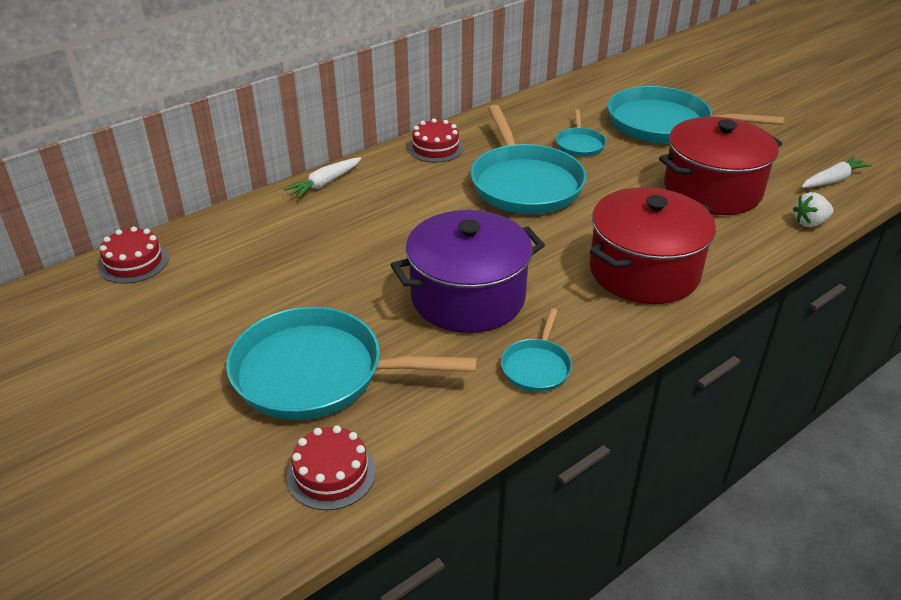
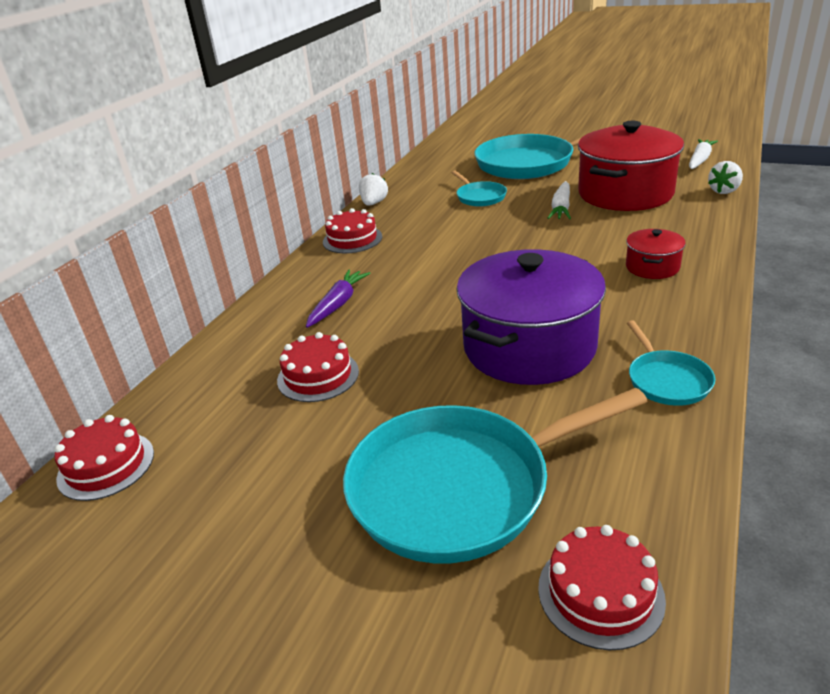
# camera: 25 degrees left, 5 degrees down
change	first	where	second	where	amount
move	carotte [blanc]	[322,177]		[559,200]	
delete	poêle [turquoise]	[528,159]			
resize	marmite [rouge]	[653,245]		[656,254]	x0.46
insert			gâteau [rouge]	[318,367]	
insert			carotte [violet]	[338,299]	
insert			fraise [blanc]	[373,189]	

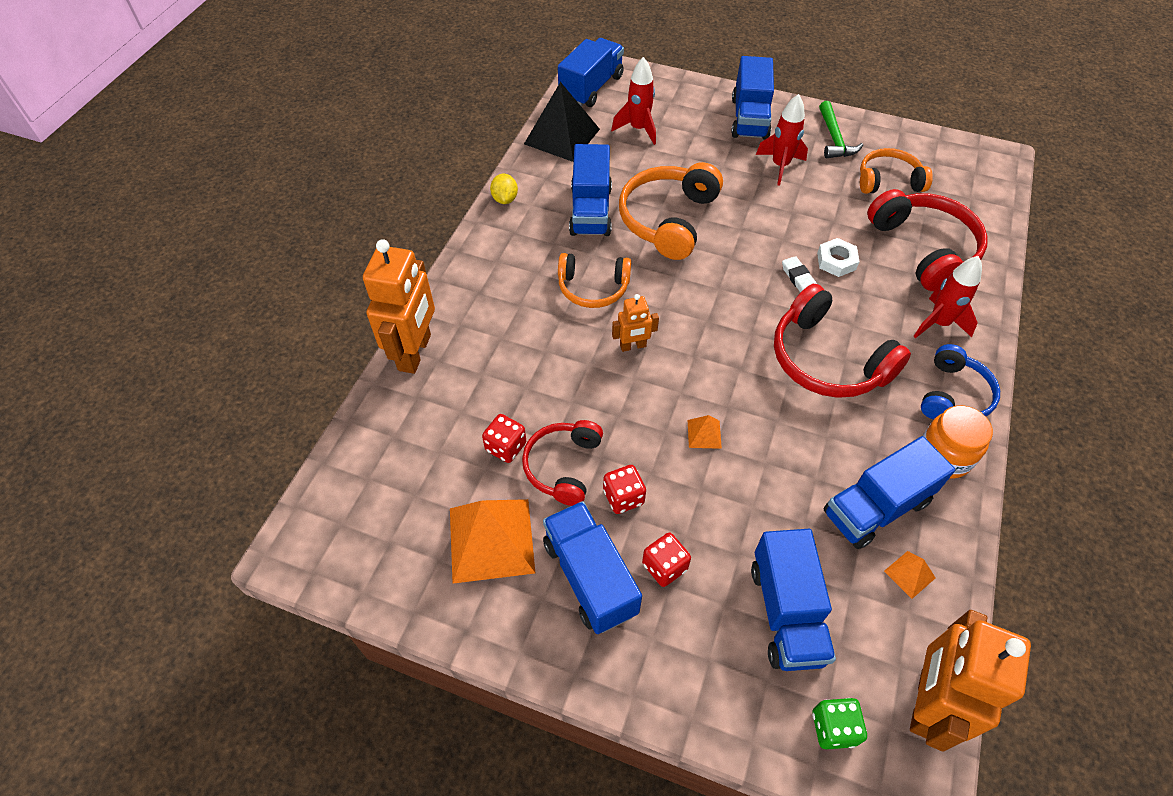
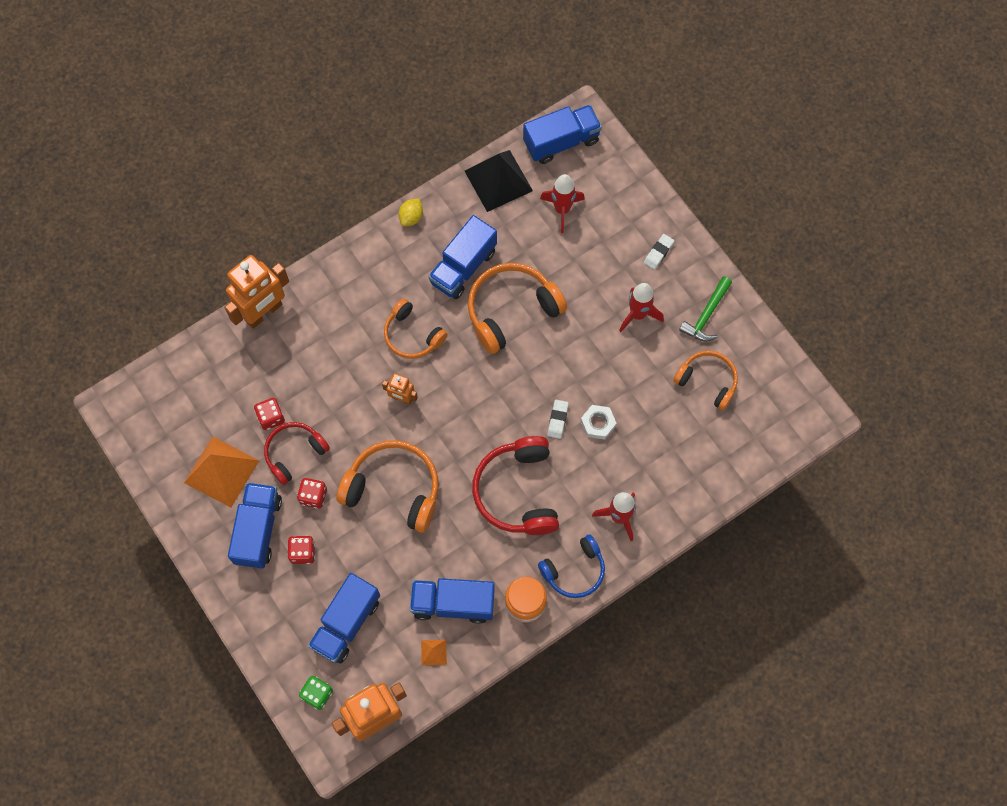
# camera: 35 degrees right, 15 degrees up
change	first	where	second	where	amount
replace	pyramide [orange]	[705,432]	casque audio [orange]	[388,486]	
replace	camion [bleu]	[752,98]	gomme [blanc]	[659,252]	
delete	casque audio [rouge]	[927,240]			

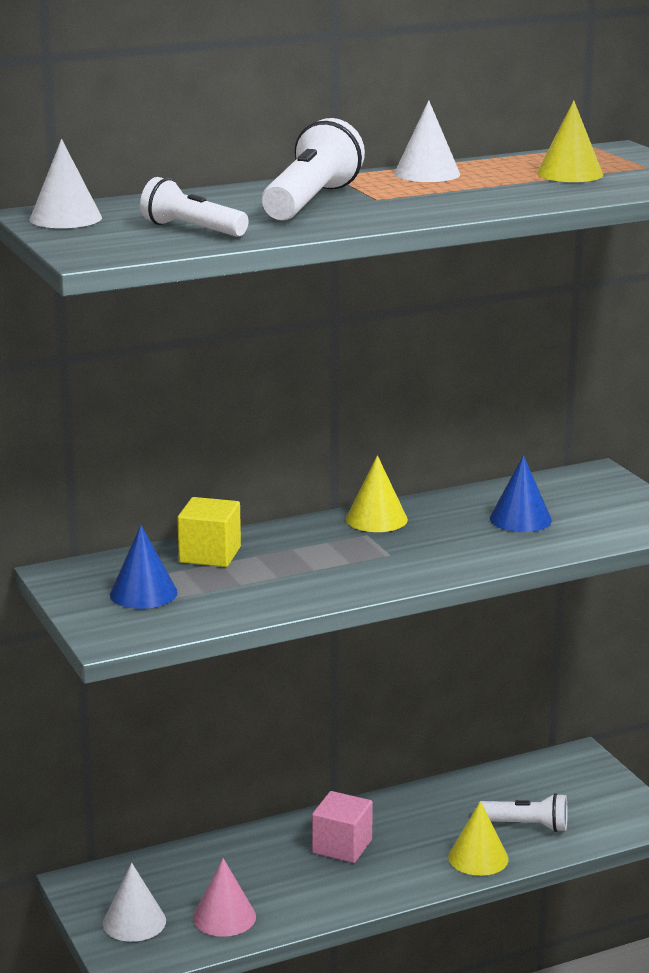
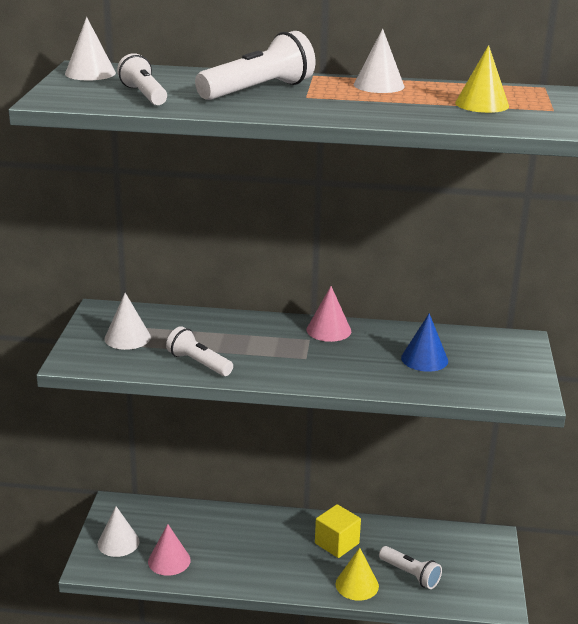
# camera: 30 degrees right, 5 degrees up
change	first	where	second	where	amount
recolor	cône [bleu]	[144,567]	cône [blanc]	[127,321]	
move	cube [jaune]	[209,532]		[338,531]	
delete	cube [rose]	[342,827]			
recolor	cône [jaune]	[377,493]	cône [rose]	[329,314]	
insert			lampe de poche [blanc]	[199,351]	

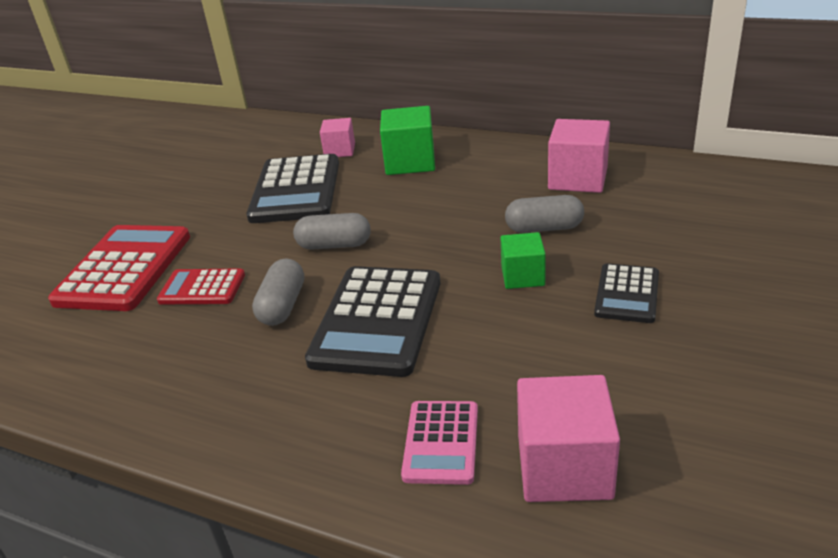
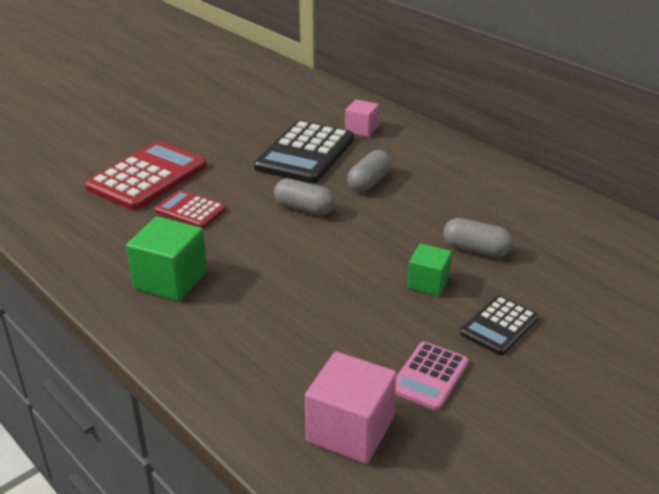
# camera: 20 degrees right, 0 degrees up
change	first	where	second	where	amount
move	gélule [gris]	[278,292]		[369,171]	
delete	calculatrice [noir]	[372,321]			
move	cube [vert]	[407,140]		[166,258]	
move	calculatrice [rose]	[439,443]		[432,376]	
delete	cube [rose]	[579,156]			

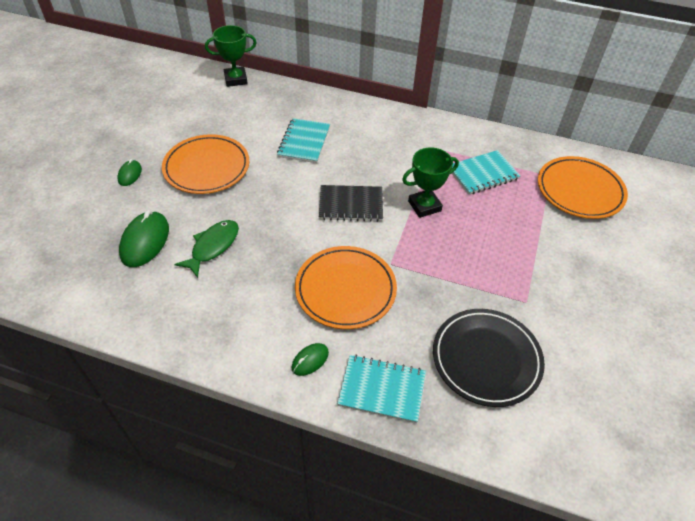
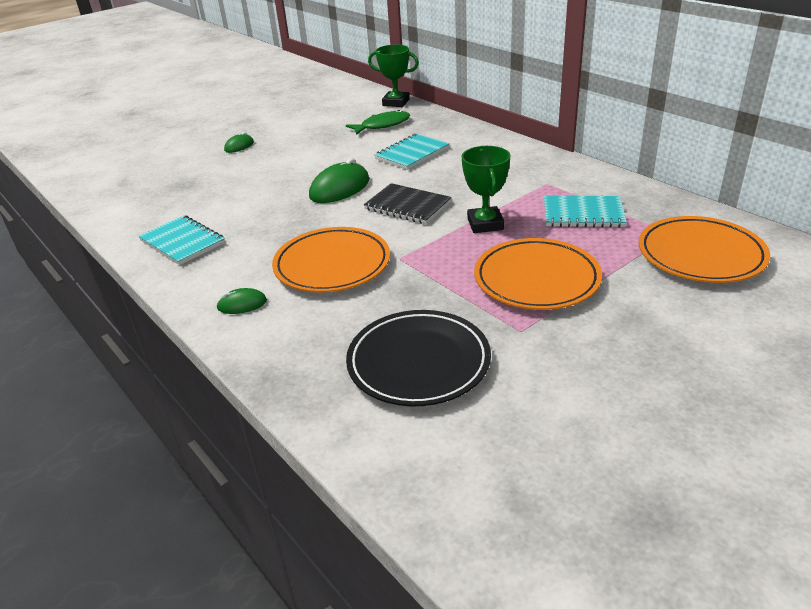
# camera: 35 degrees right, 15 degrees down
change	first	where	second	where	amount
move	souris [vert]	[144,238]		[339,180]	
move	assiette [orange]	[205,164]		[538,274]	
move	poisson [vert]	[206,249]		[378,122]	
move	carnet [turquoise]	[381,389]		[181,240]	
rotate	trophée [vert]	[430,183]		[486,189]	75 degrees clockwise

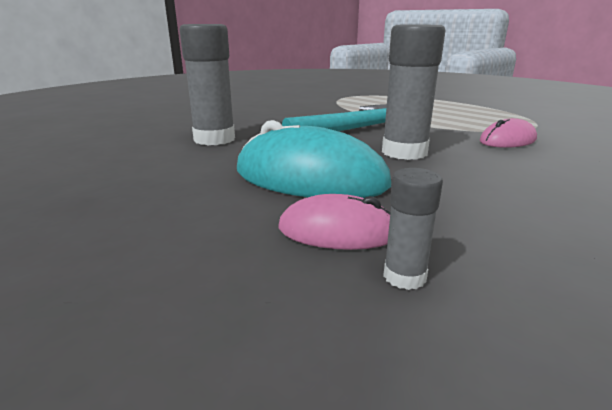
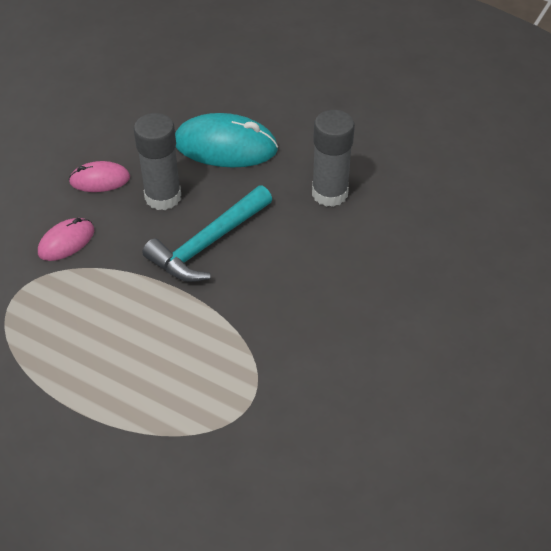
# camera: 165 degrees right, 25 degrees up
change	first	where	second	where	amount
move	souris [rose]	[334,222]		[99,176]	
delete	bâton de colle [gris]	[413,229]			

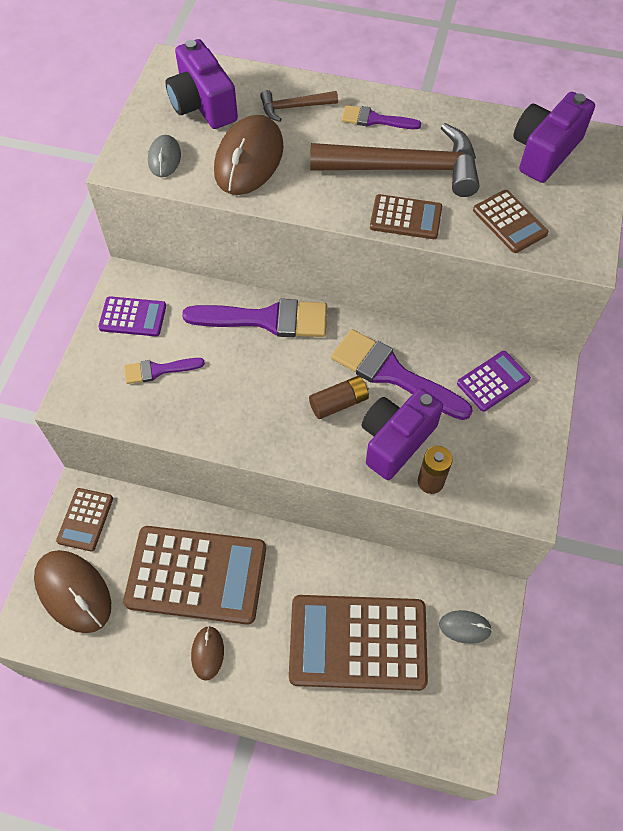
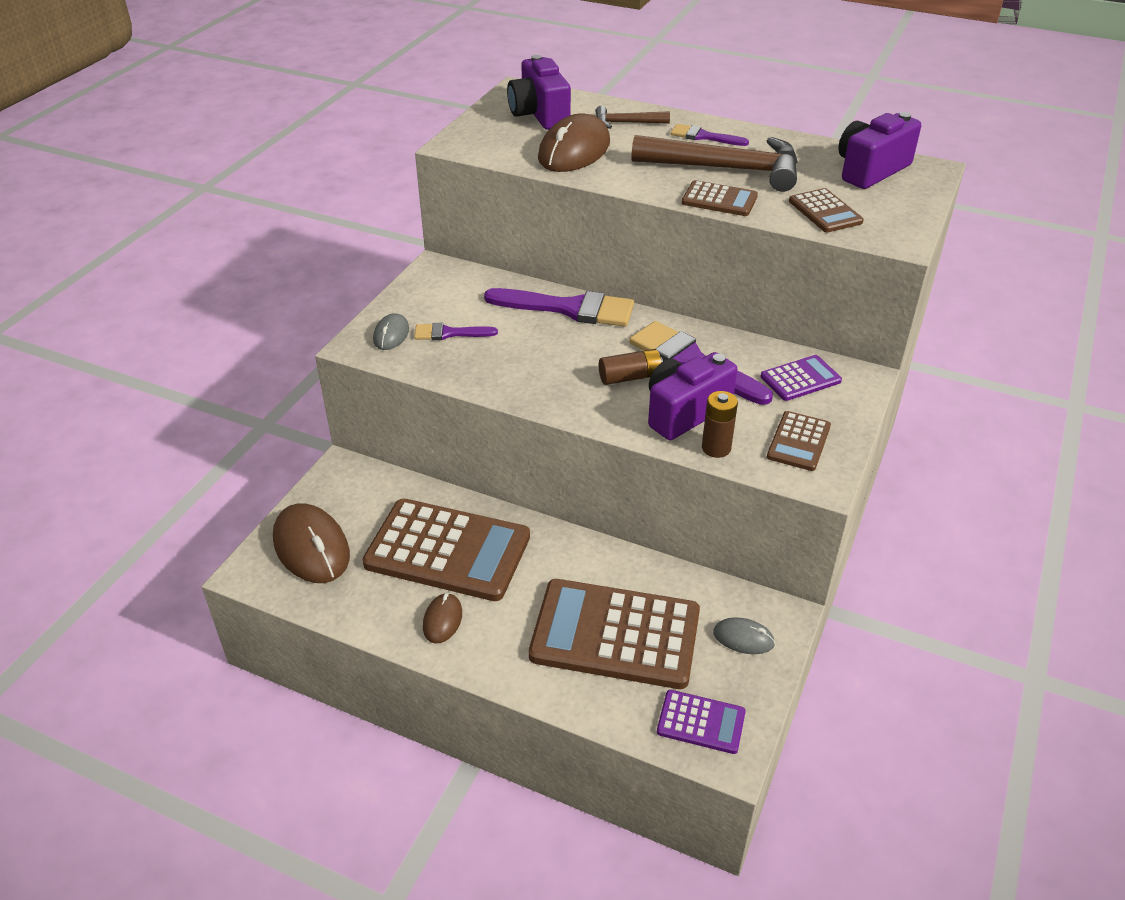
# camera: 10 degrees right, 20 degrees down
change	first	where	second	where	amount
move	calculatrice [marron]	[84,520]		[799,441]	
move	calculatrice [violet]	[132,316]		[701,722]	
move	souris [gris]	[164,156]		[391,331]	

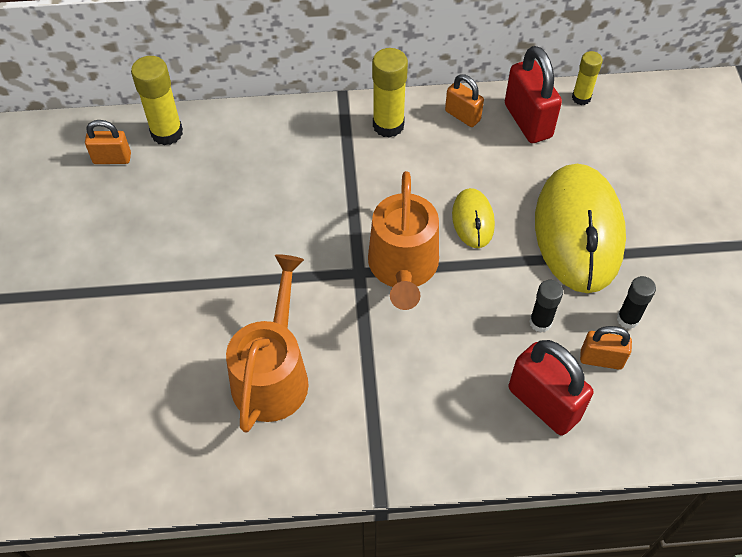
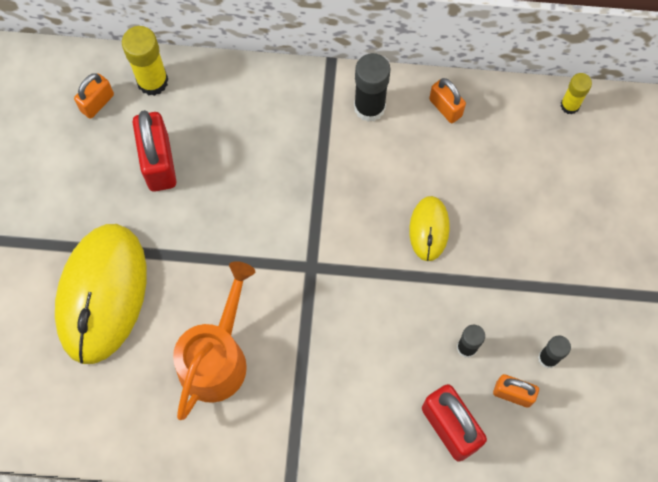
# camera: 10 degrees right, 15 degrees up
change	first	where	second	where	amount
rotate	cadenas [orange]	[108,142]		[94,96]	60 degrees counterclockwise
delete	arrosoir [orange]	[403,240]			
recolor	bâton de colle [jaune]	[390,93]	bâton de colle [noir]	[372,87]	
move	cadenas [rouge]	[533,94]		[154,150]	
move	souris [jaune]	[580,228]		[101,294]	

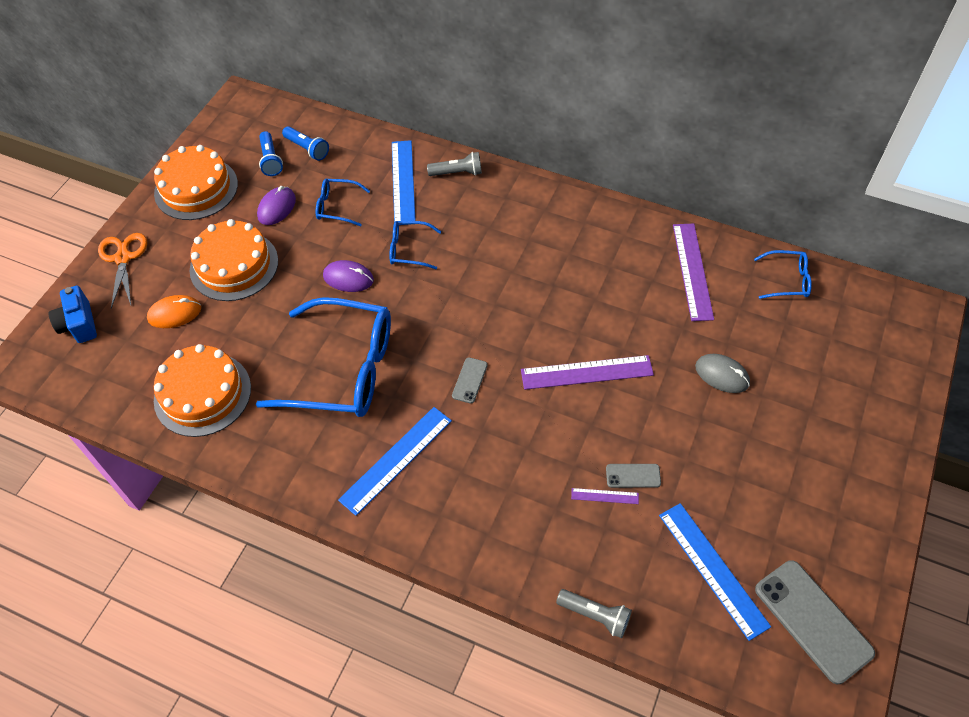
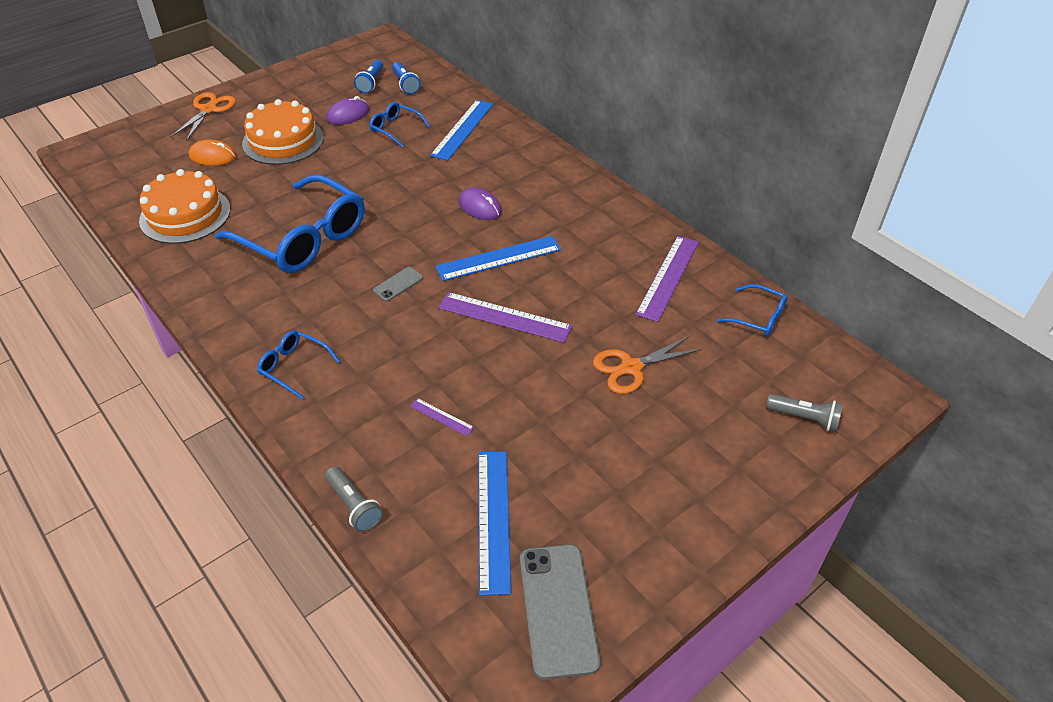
# camera: 25 degrees right, 10 degrees down
change	first	where	second	where	amount
delete	appareil photo [bleu]	[73,314]			
delete	gâteau [orange]	[196,182]			
move	souris [violet]	[348,276]		[480,204]	
move	règle [bleu]	[395,461]		[498,258]	
move	lunettes [bleu]	[415,245]		[298,365]	
move	lampe de poche [gris]	[454,164]		[804,413]	
delete	téléphone [gris]	[633,476]			
replace	souris [gris]	[722,373]	ciseaux [orange]	[647,365]	

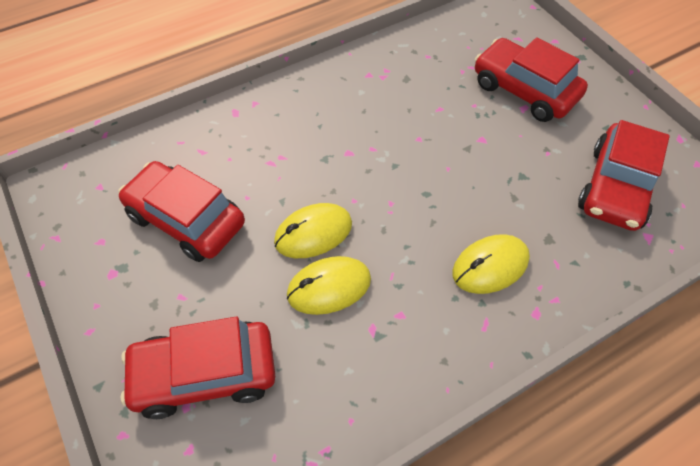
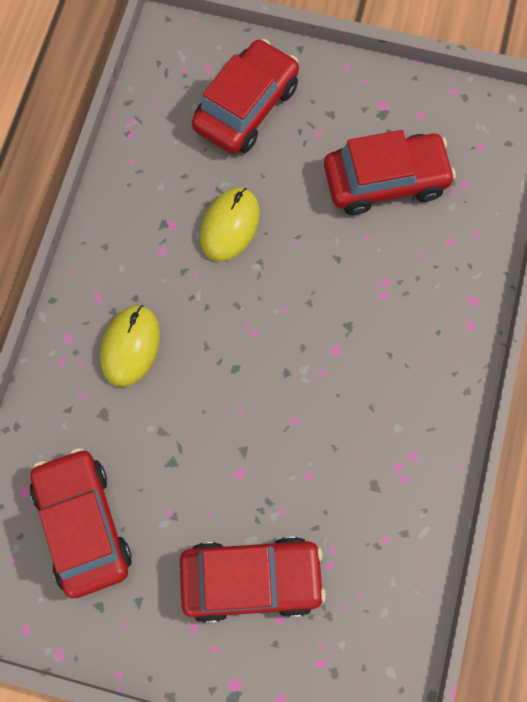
# camera: 135 degrees right, 15 degrees up
change	first	where	second	where	amount
delete	souris [jaune]	[313,230]			

